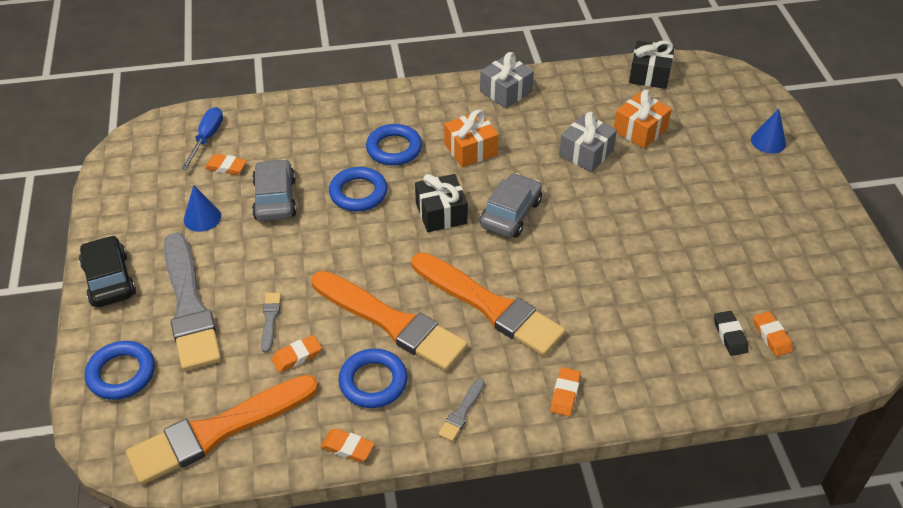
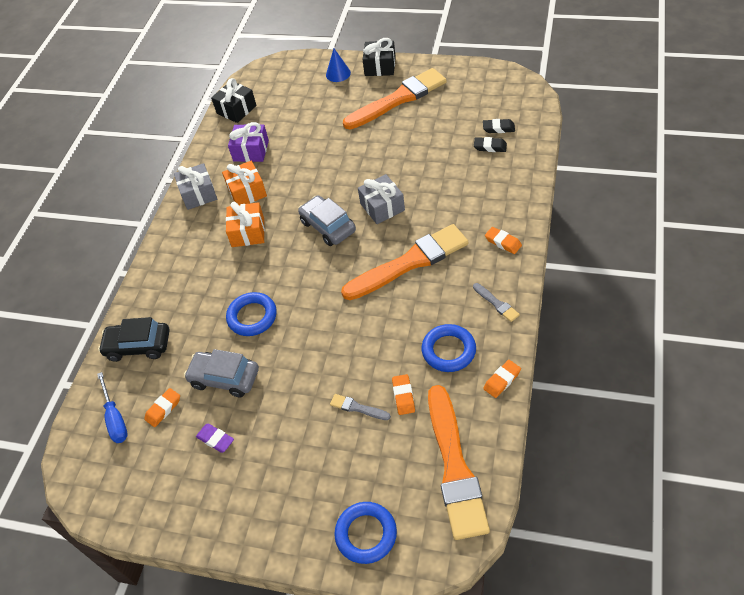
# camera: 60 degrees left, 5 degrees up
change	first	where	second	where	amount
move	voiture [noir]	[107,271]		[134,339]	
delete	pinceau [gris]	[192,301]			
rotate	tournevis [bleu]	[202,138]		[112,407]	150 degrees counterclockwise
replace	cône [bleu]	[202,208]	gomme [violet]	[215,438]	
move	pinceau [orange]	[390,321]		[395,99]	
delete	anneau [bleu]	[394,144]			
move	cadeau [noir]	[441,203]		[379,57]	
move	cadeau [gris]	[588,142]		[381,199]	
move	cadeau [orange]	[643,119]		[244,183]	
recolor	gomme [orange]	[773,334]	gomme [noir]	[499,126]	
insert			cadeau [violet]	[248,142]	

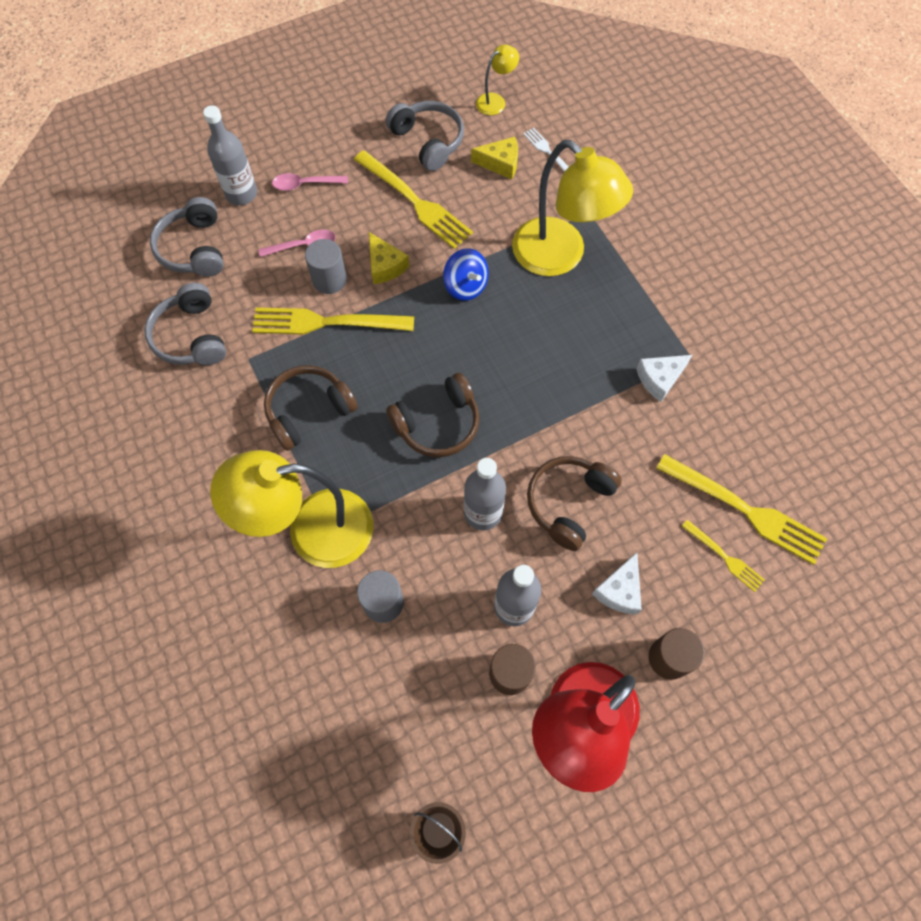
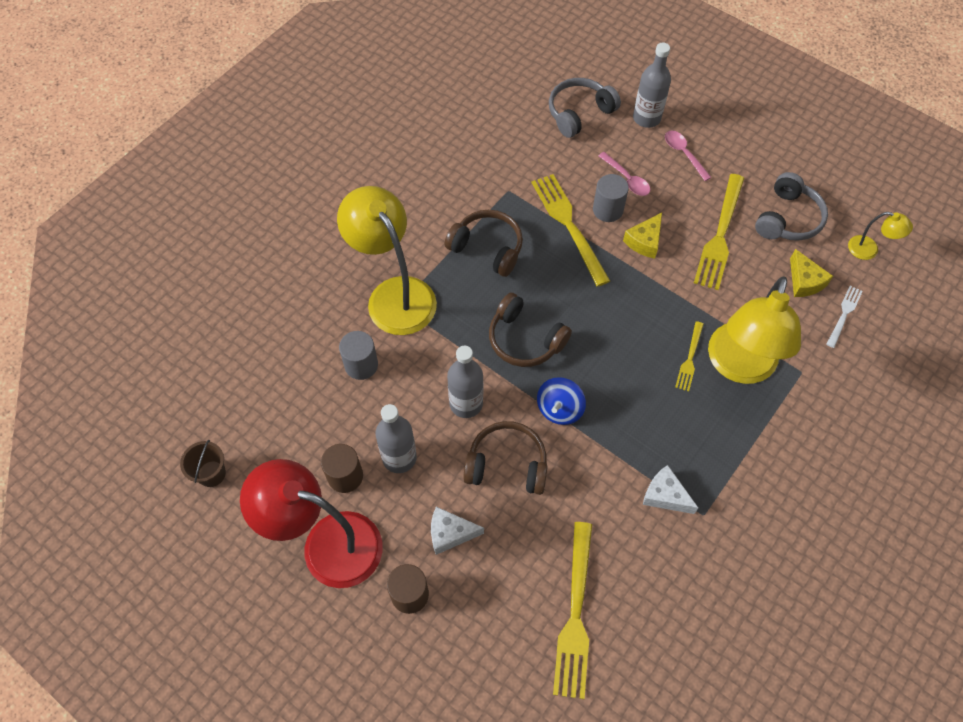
# camera: 65 degrees right, 5 degrees down
change	first	where	second	where	amount
delete	casque audio [gris]	[185,324]			
move	toupie [bleu]	[466,274]		[561,401]	
move	fourchette [jaune]	[723,556]		[689,356]	

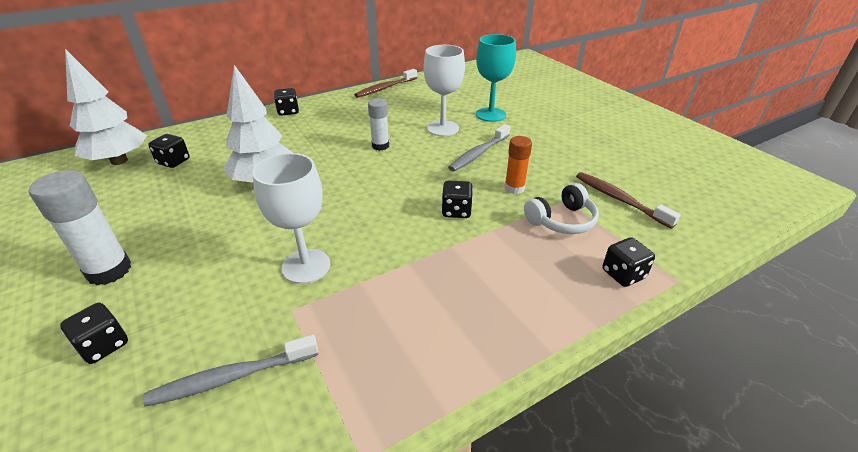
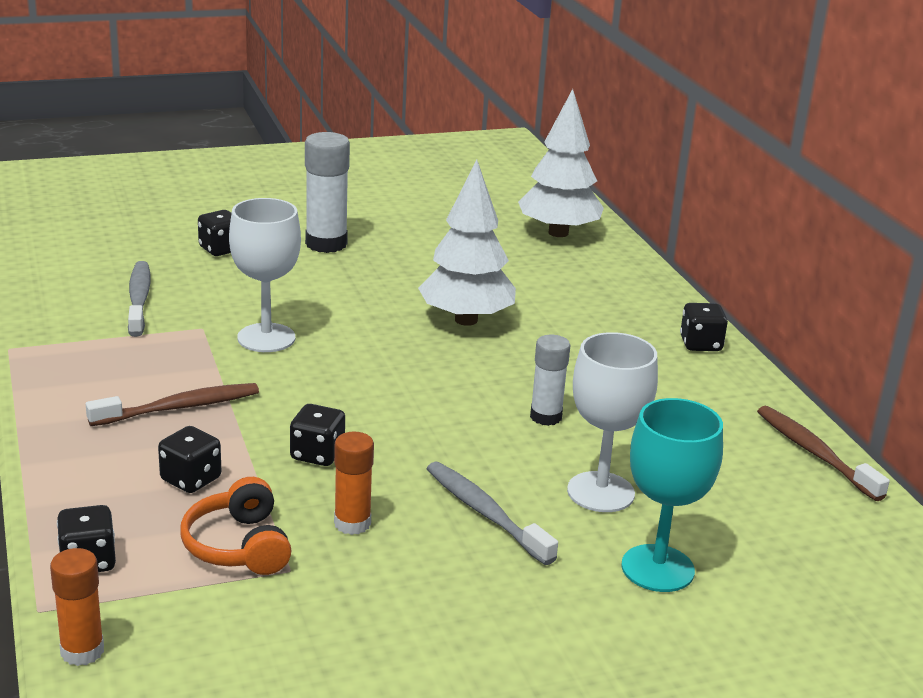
# camera: 100 degrees right, 10 degrees down
change	first	where	second	where	amount
move	dé [noir]	[169,151]		[189,459]	
recolor	casque audio [blanc]	[561,208]	casque audio [orange]	[235,526]	
move	brosse à dents [marron]	[628,200]		[172,404]	
insert			bâton de colle [orange]	[77,607]	

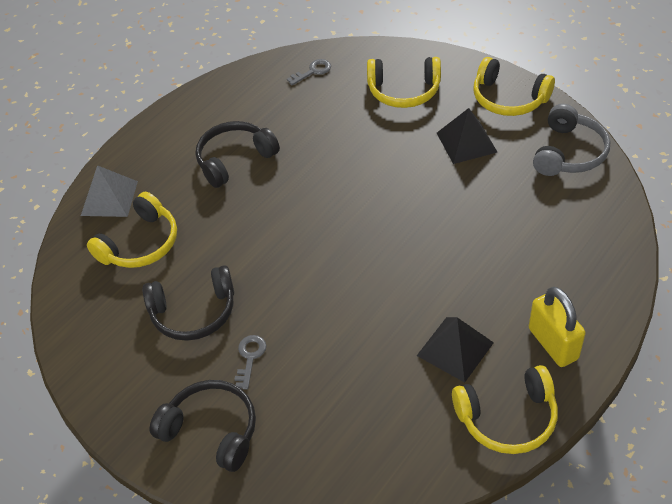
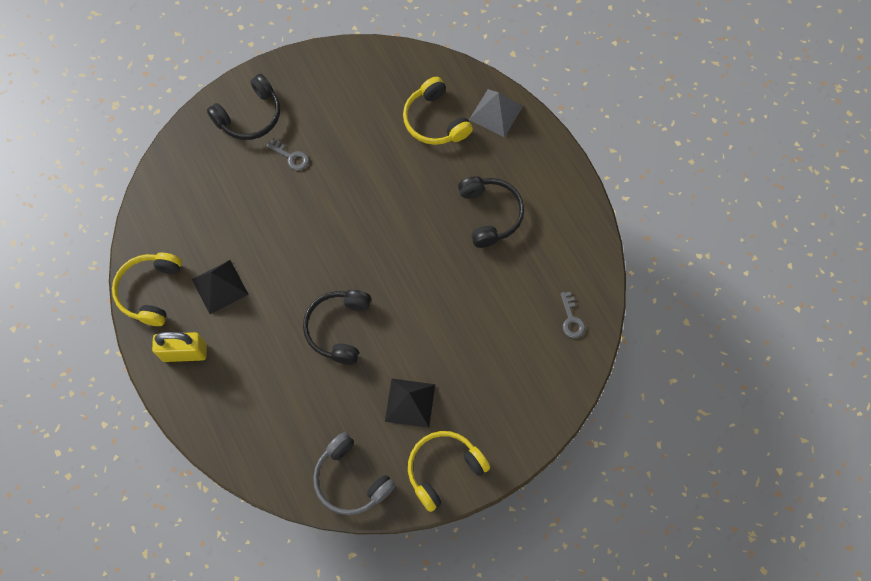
# camera: 110 degrees right, 20 degrees up
change	first	where	second	where	amount
move	casque audio [noir]	[188,303]		[337,327]	
delete	casque audio [jaune]	[404,82]			

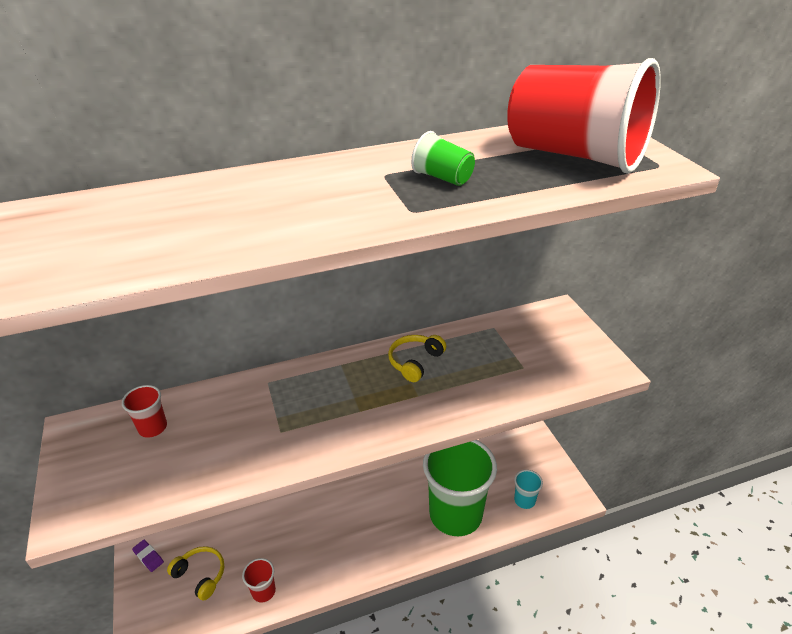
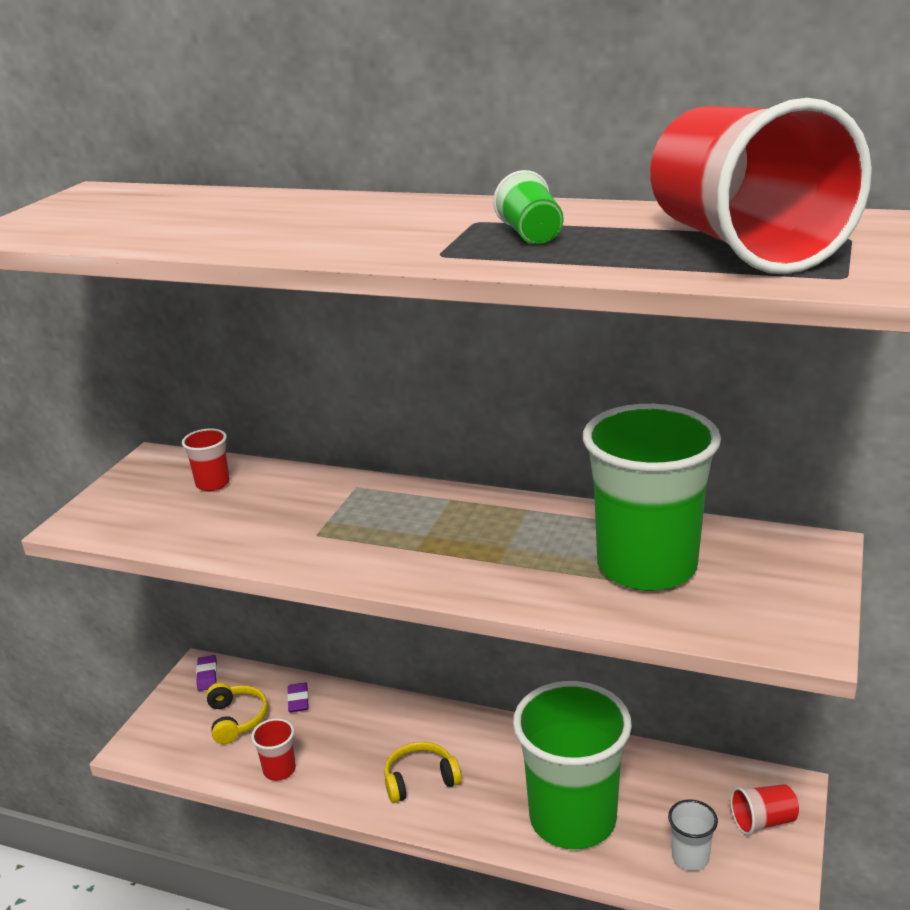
# camera: 40 degrees right, 10 degrees down
change	first	where	second	where	amount
move	casque audio [jaune]	[417,358]		[423,772]	
recolor	gobelet [turquoise]	[528,489]	gobelet [blanc]	[693,835]	
insert			gomme [violet]	[298,697]	
insert			gobelet [vert]	[652,497]	
insert			gobelet [rouge]	[764,809]	

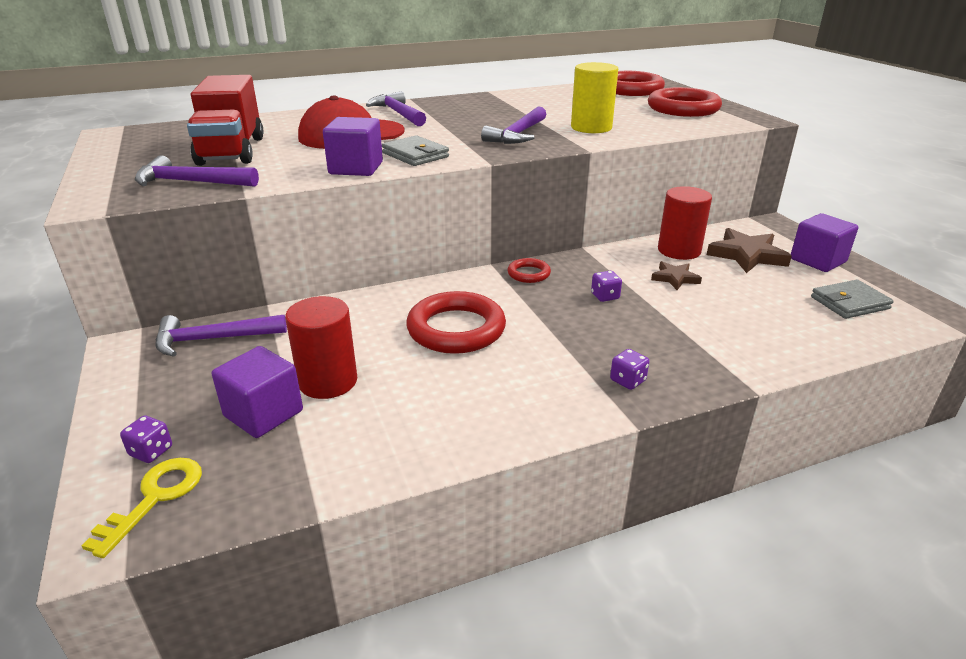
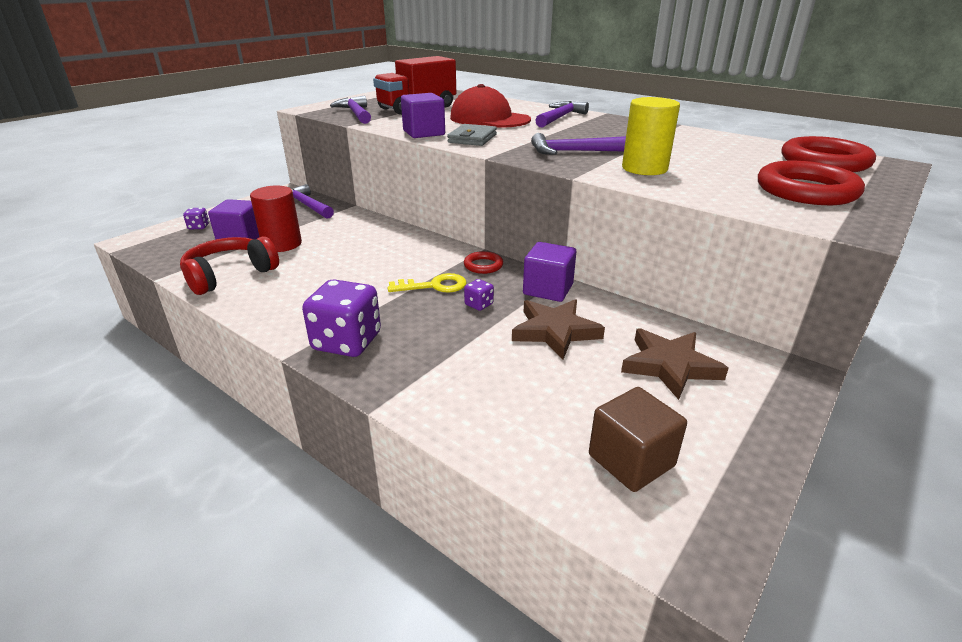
# camera: 60 degrees right, 0 degrees up
change	first	where	second	where	amount
move	clé [jaune]	[141,508]		[426,283]	
delete	anneau [rouge]	[456,322]			
resize	dé [violet]	[629,369]		[341,318]	x2.23
resize	étoile [marron]	[676,275]		[558,329]	x1.71
delete	cylindre [rouge]	[685,223]			
move	cube [violet]	[824,242]		[549,272]	
replace	portefeuille [gris]	[852,299]	cube [marron]	[638,439]	
insert			casque audio [rouge]	[229,265]	

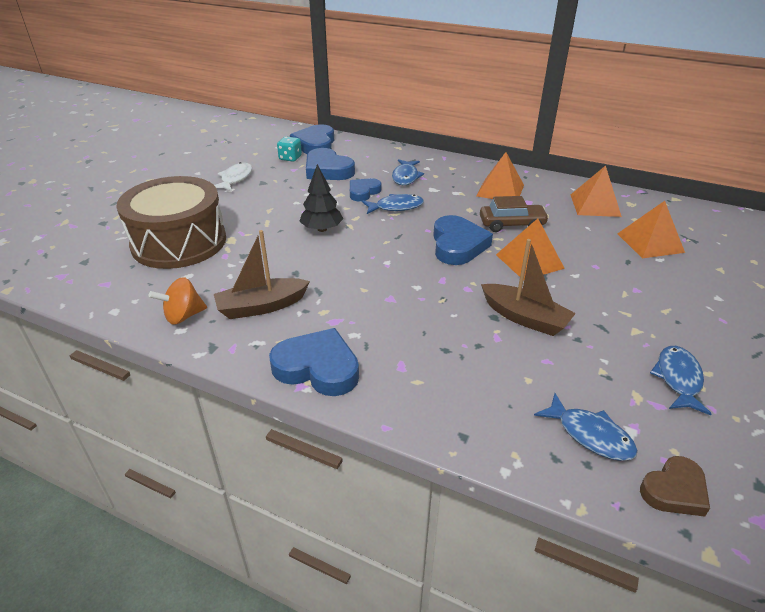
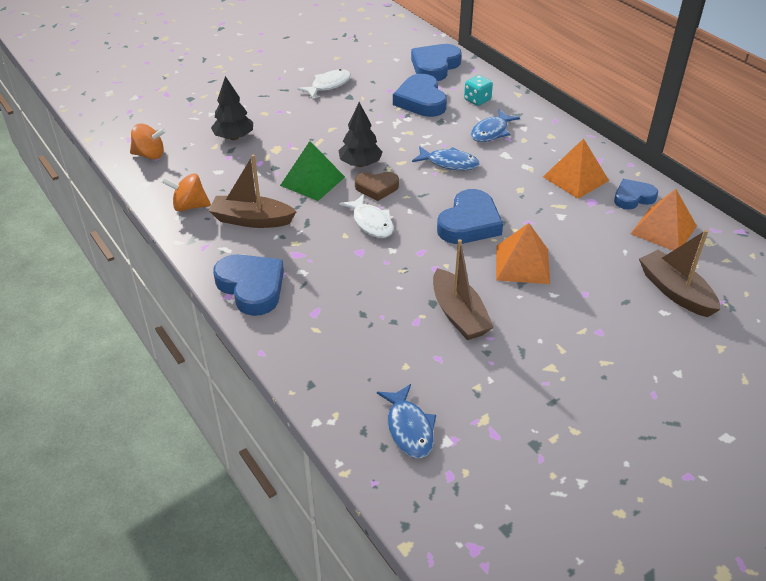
# camera: 30 degrees right, 5 degrees up
change	first	where	second	where	amount
replace	tambour [marron]	[171,222]	arbre [noir]	[232,108]	
move	dé [turquoise]	[289,149]		[478,90]	
move	cœur [bleu]	[365,190]		[636,194]	
delete	voiture [marron]	[514,214]			
replace	pyramide [orange]	[651,229]	bateau [marron]	[679,273]	
move	cœur [marron]	[675,486]		[377,186]	
delete	poisson [bleu]	[681,380]			
insert			toupie [orange]	[148,141]	
insert			pyramide [vert]	[312,171]	
insert			poisson [blanc]	[366,216]	

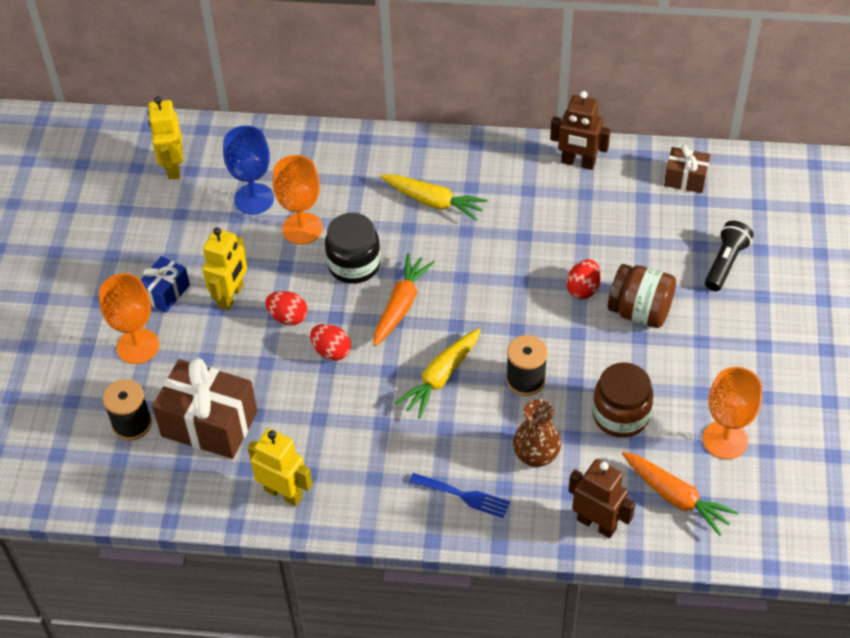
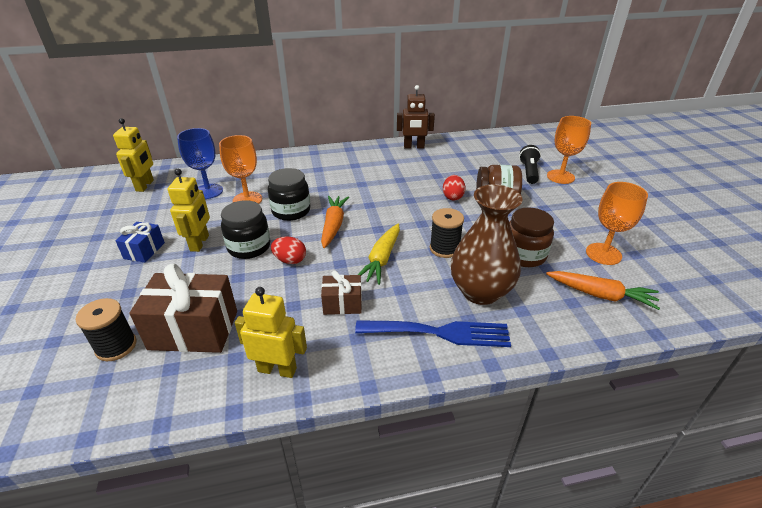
# camera: 20 degrees left, 15 degrees down
change	first	where	second	where	amount
move	verre à pied [orange]	[129,318]		[569,150]	
rotate	robot [jaune]	[165,138]		[133,155]	150 degrees counterclockwise
replace	œuf [rouge]	[286,308]	bocal [noir]	[245,229]	
delete	carotte [jaune]	[434,197]			
resize	fourchette [bleu]	[459,495]		[433,333]	x1.67
resize	vase [marron]	[537,433]		[487,244]	x1.68
delete	robot [marron]	[602,498]			
move	cadeau [marron]	[687,169]		[341,293]	

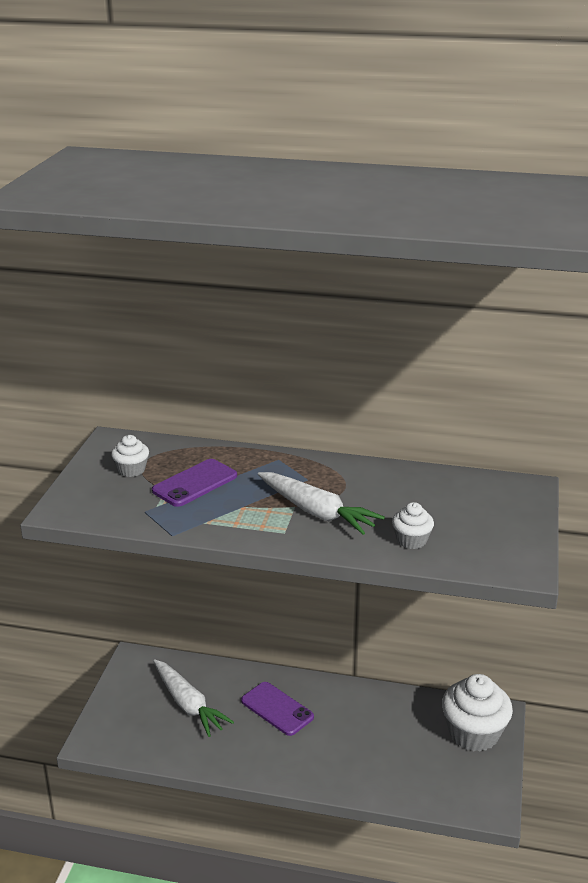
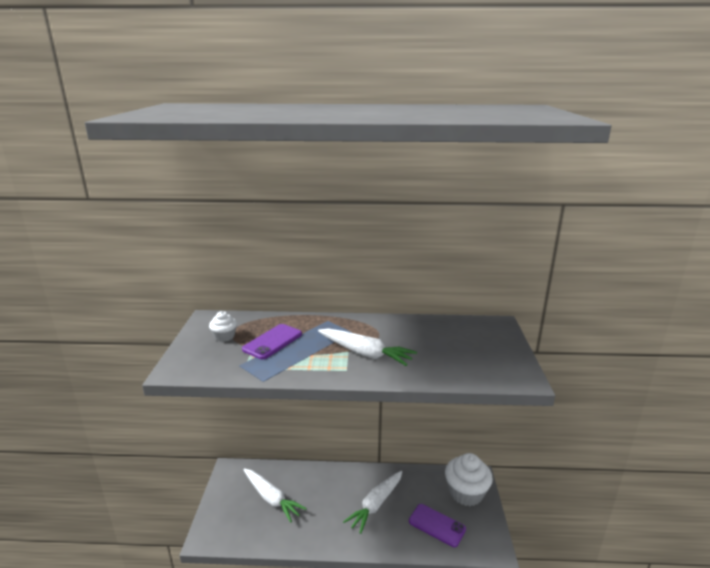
# camera: 10 degrees left, 5 degrees down
change	first	where	second	where	amount
move	téléphone [violet]	[277,709]		[437,525]	
delete	muffin [blanc]	[413,525]			
insert			carotte [blanc]	[372,502]	

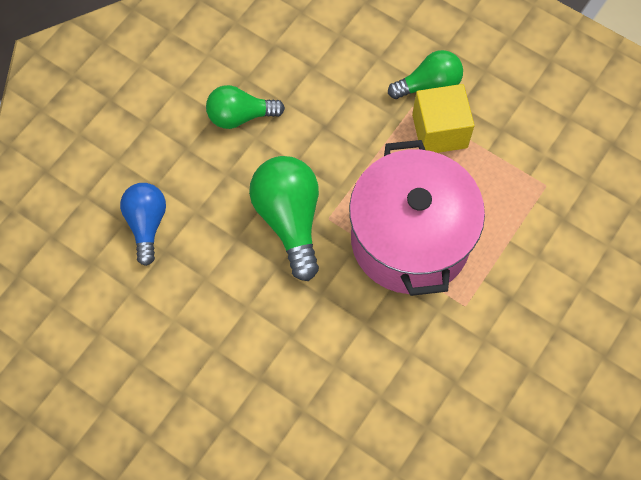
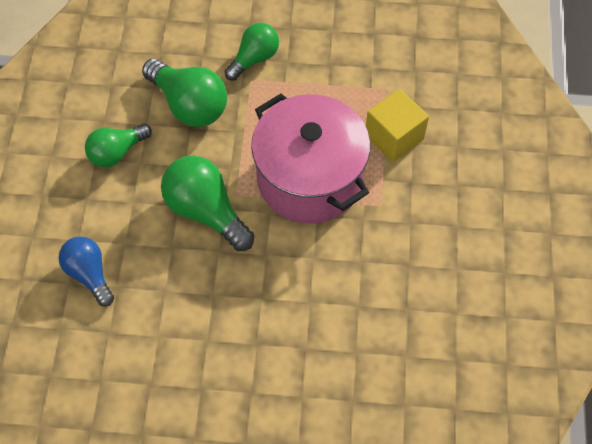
# camera: 30 degrees left, 5 degrees down
change	first	where	second	where	amount
move	cube [jaune]	[443,118]		[397,125]	
insert			ampoule [vert]	[184,93]	

